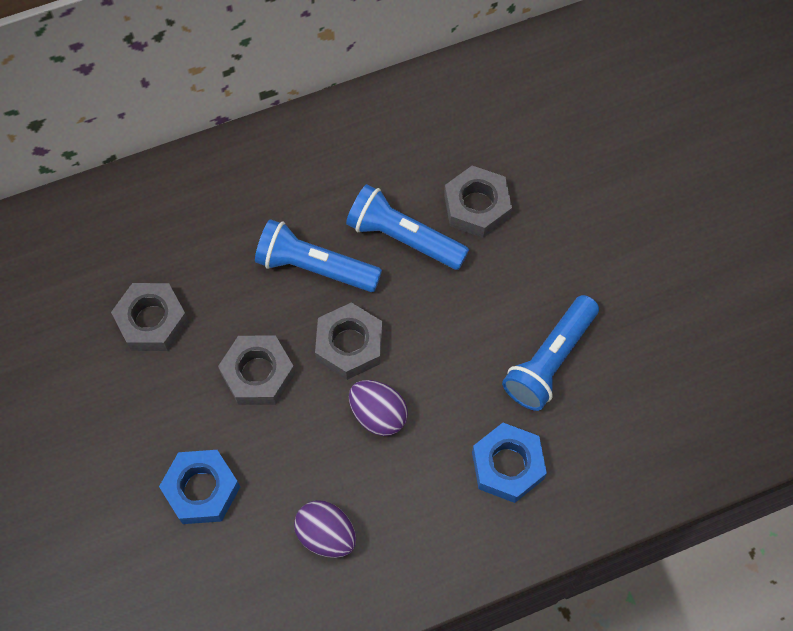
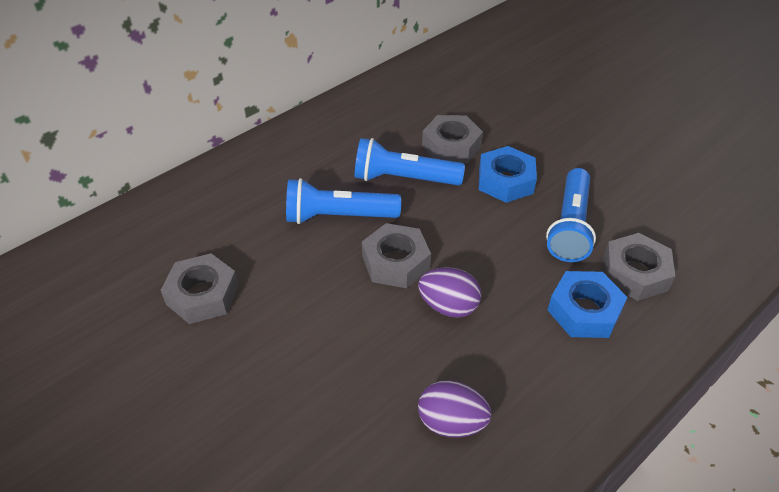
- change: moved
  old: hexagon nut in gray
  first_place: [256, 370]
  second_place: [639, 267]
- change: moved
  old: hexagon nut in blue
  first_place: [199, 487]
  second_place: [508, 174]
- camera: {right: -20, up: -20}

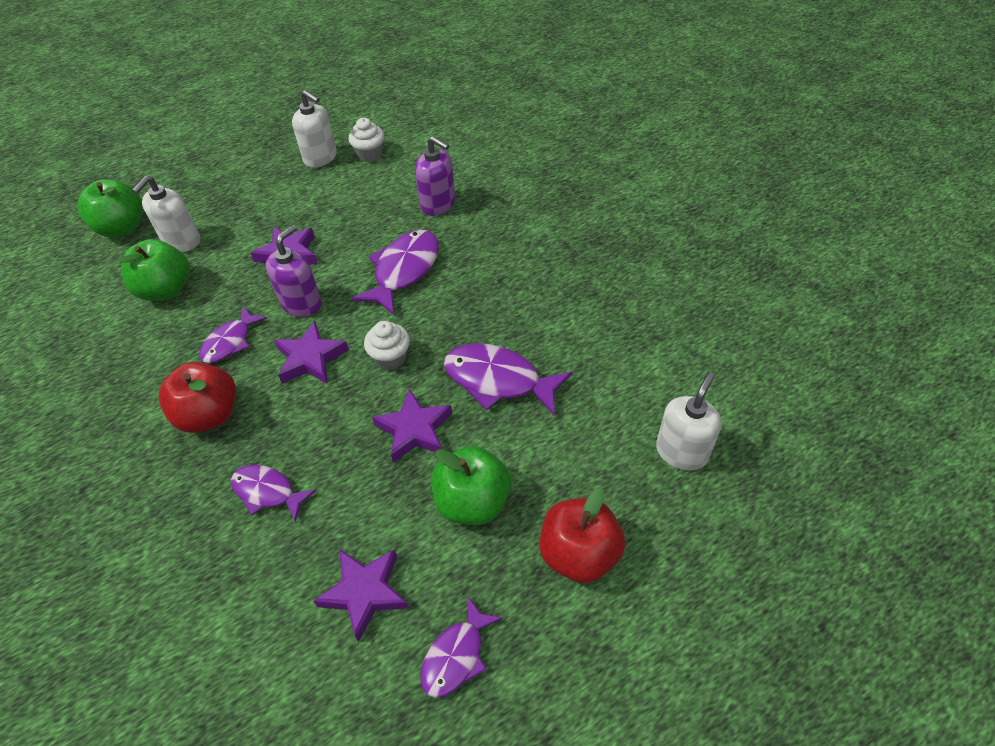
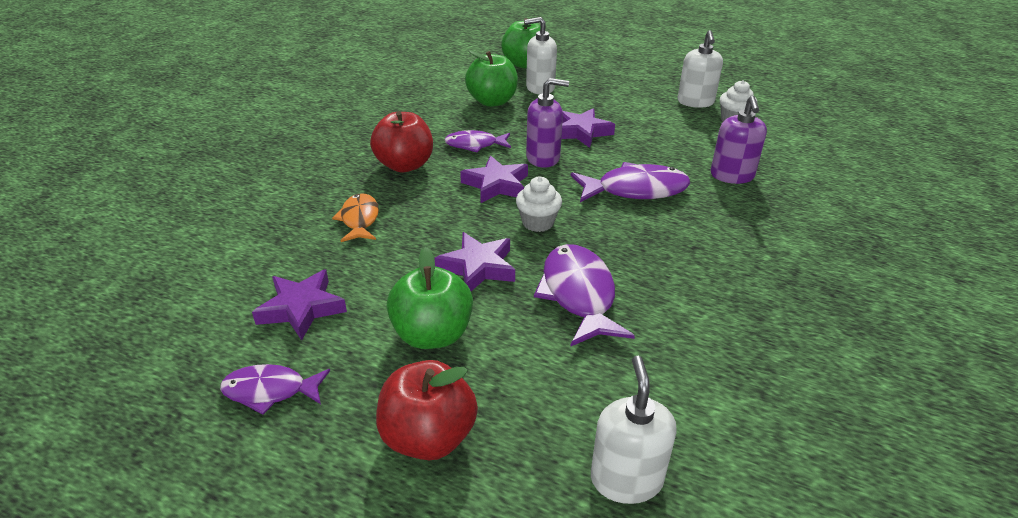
- change: turned
  old: pump bottle in snow-white
  first_place: [689, 421]
  second_place: [634, 430]
  degrees: -90
- change: recoloured
  old: fish figure in purple
  new: fish figure in orange-coloured
  first_place: [273, 493]
  second_place: [355, 217]
- camera: {right: 55, up: -15}

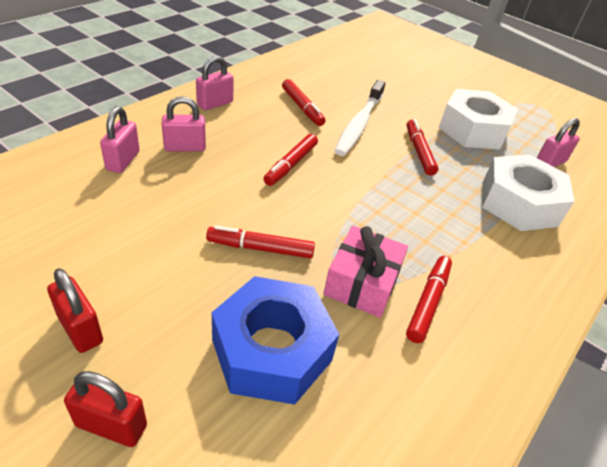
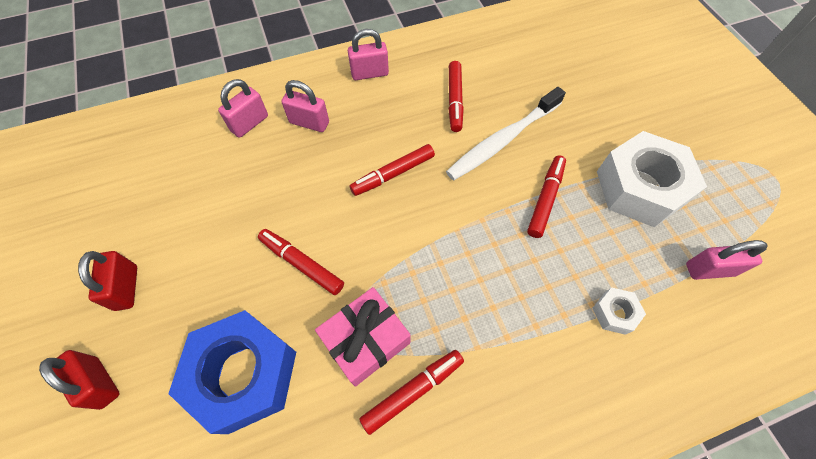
- change: resized
  old: hexagon nut in snow-white
  first_place: [528, 192]
  second_place: [619, 311]
  factor: 0.43
- camera: {right: 35, up: 20}

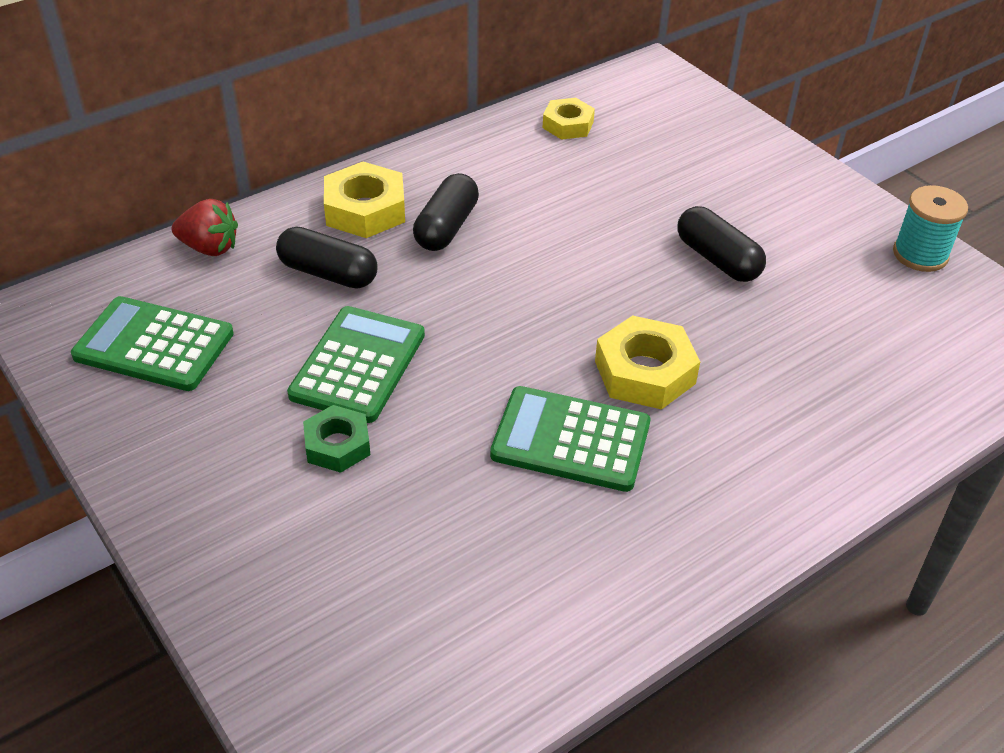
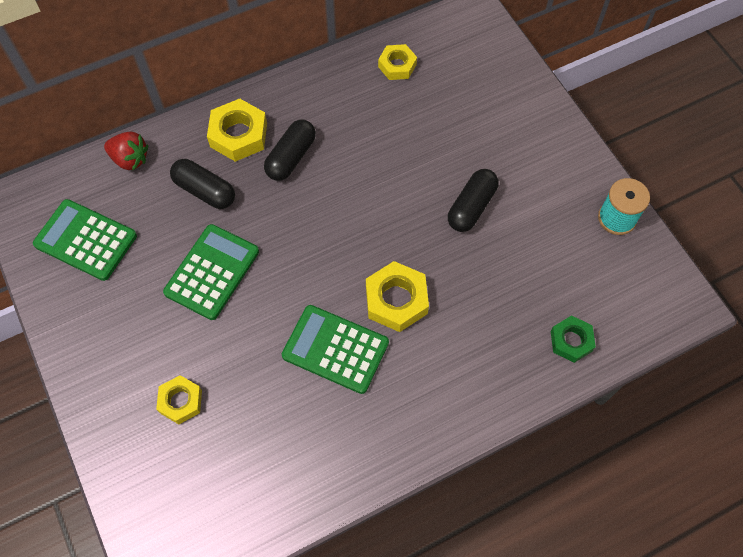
- change: turned
  old: capsule in jet-black
  first_place: [721, 244]
  second_place: [473, 200]
  degrees: 60
- change: moved
  old: hexagon nut in green
  first_place: [336, 439]
  second_place: [573, 339]
- change: added
  new: hexagon nut in yellow
  second_place: [179, 399]
- camera: {right: 10, up: 20}

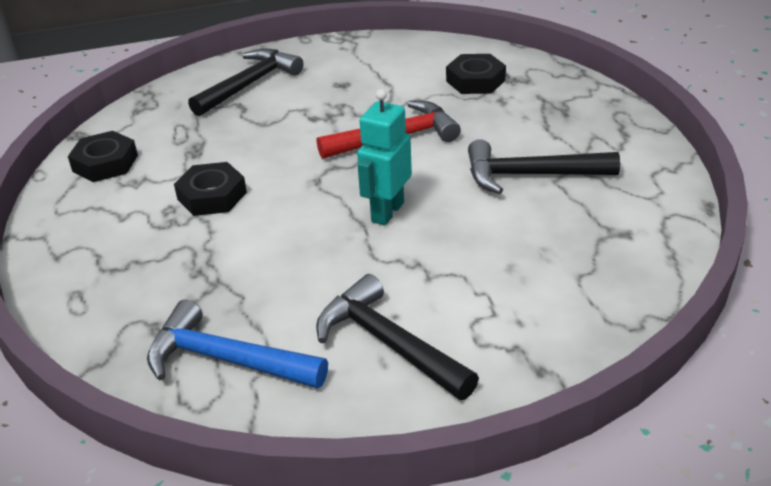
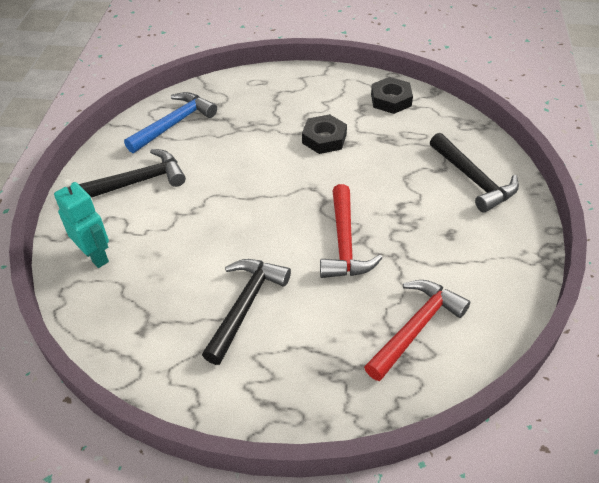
- change: replaced
  old: hexagon nut in jet-black
  new: carpenter's hammer in red
  first_place: [476, 74]
  second_place: [417, 330]
- change: moved
  old: toy robot in teal
  first_place: [384, 157]
  second_place: [81, 223]
- camera: {right: 110, up: 10}

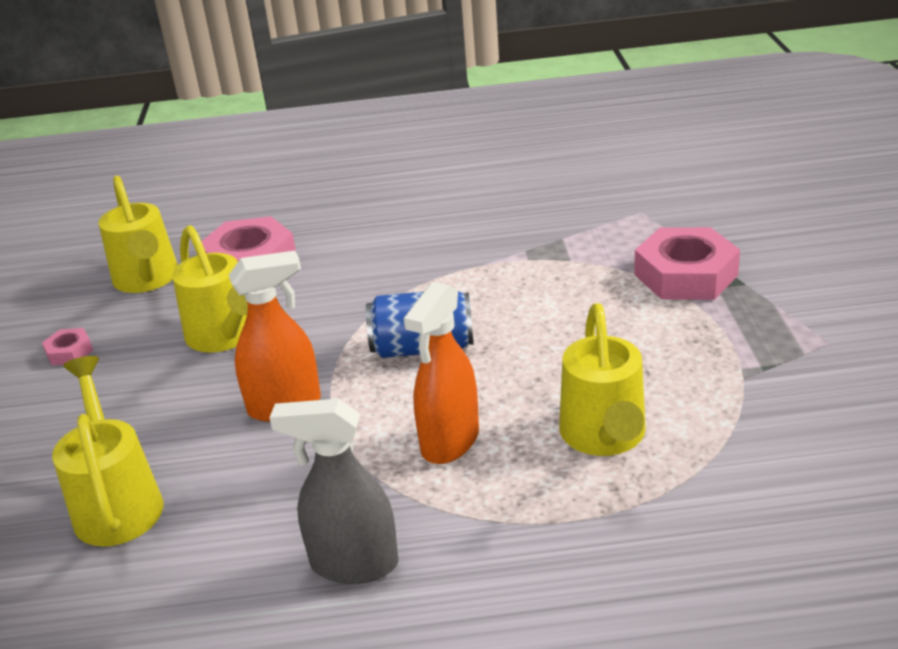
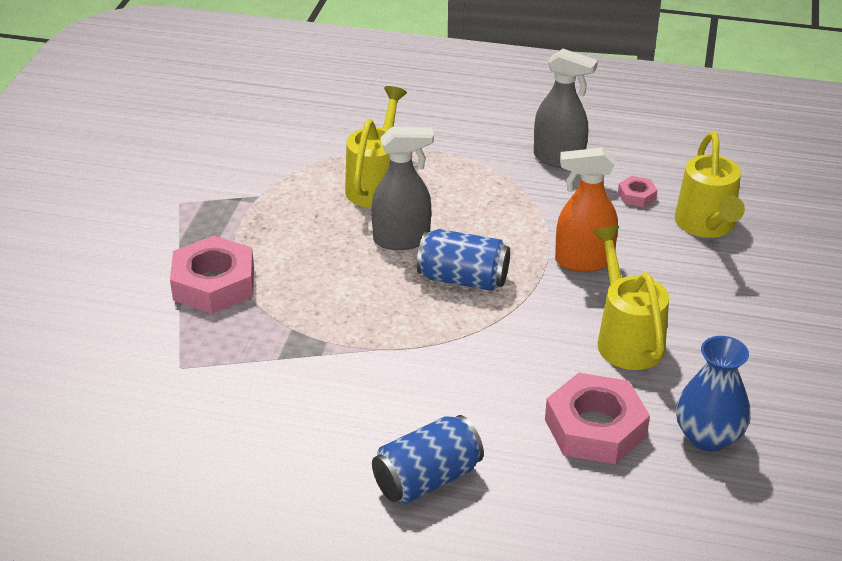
- change: replaced
  old: sprinkling can in yellow
  new: vase in blue
  first_place: [138, 234]
  second_place: [713, 394]
- change: removed
  old: spray cleaner in orange-coloured
  first_place: [441, 373]
- change: moved
  old: hexagon nut in rosy
  first_place: [67, 346]
  second_place: [638, 191]
- change: added
  new: spray cleaner in gray
  second_place: [402, 188]
- change: added
  new: can in blue
  second_place: [428, 459]
- camera: {right: -165, up: 5}

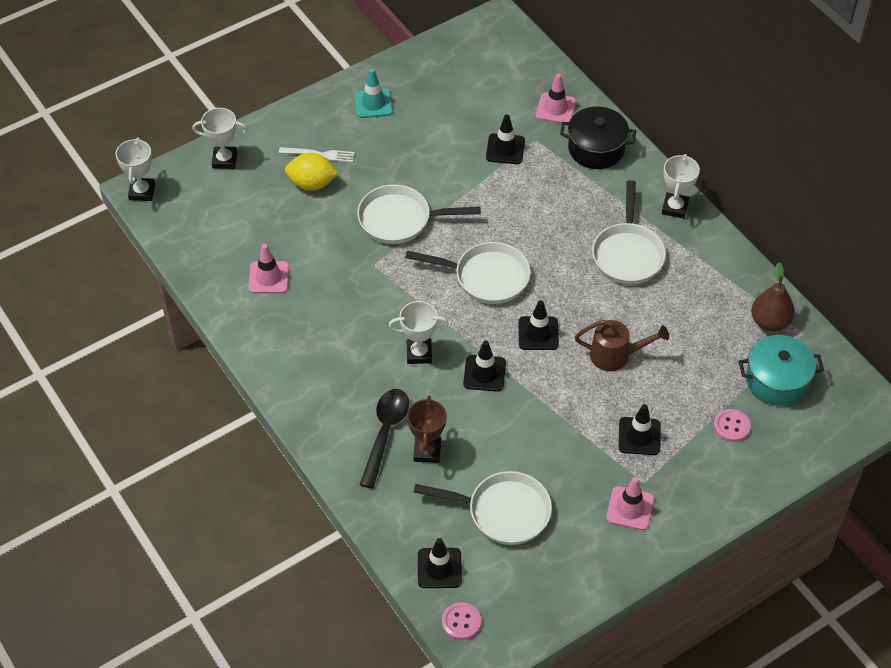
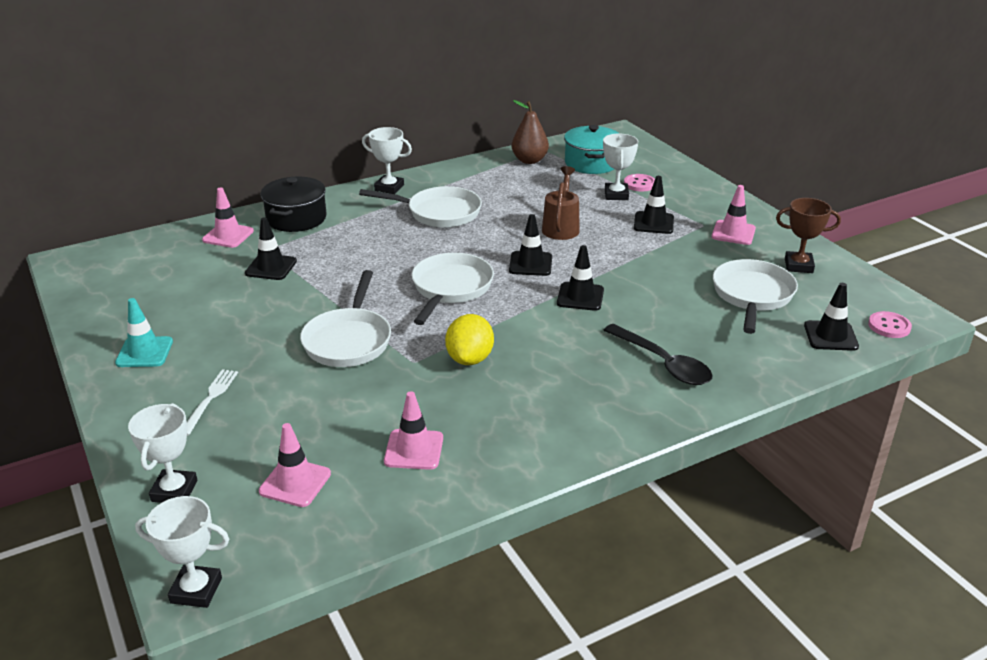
- change: moved
  old: citrus fruit in yellow
  first_place: [312, 171]
  second_place: [469, 339]
- change: moved
  old: award cup in snow-white
  first_place: [419, 332]
  second_place: [620, 167]
- change: turned
  old: teaspoon in jet-black
  first_place: [384, 439]
  second_place: [658, 354]
  degrees: -150
- change: moved
  old: award cup in dark brown
  first_place: [427, 429]
  second_place: [808, 235]
- change: added
  new: road cone in rosy
  second_place: [295, 465]
- camera: {right: -85, up: -20}

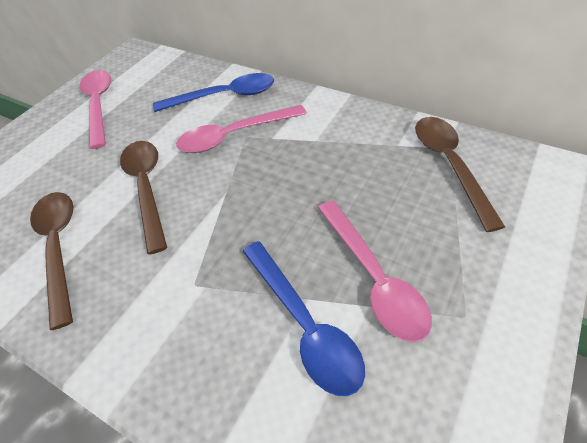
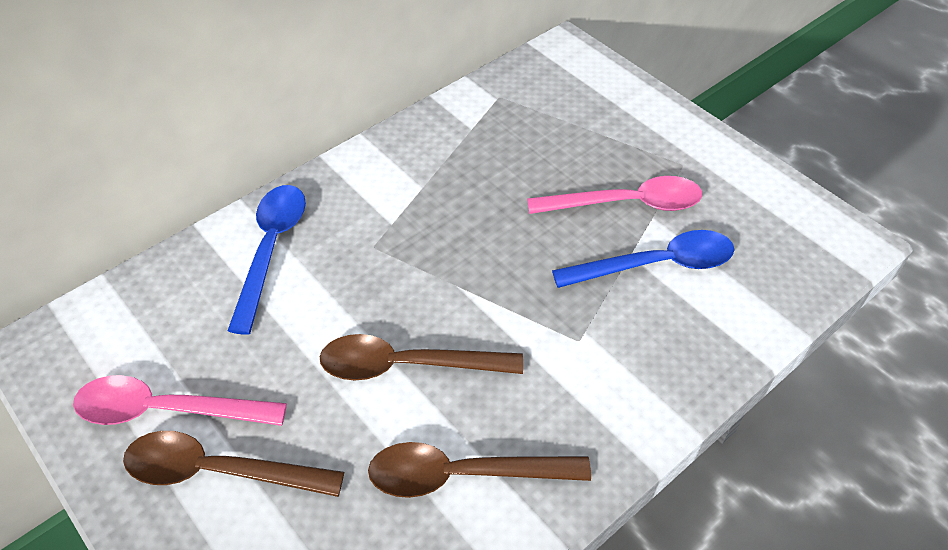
- change: removed
  old: teaspoon in rosy
  first_place: [241, 129]
- change: moved
  old: teaspoon in dark brown
  first_place: [460, 174]
  second_place: [233, 464]
- camera: {right: -75, up: 0}

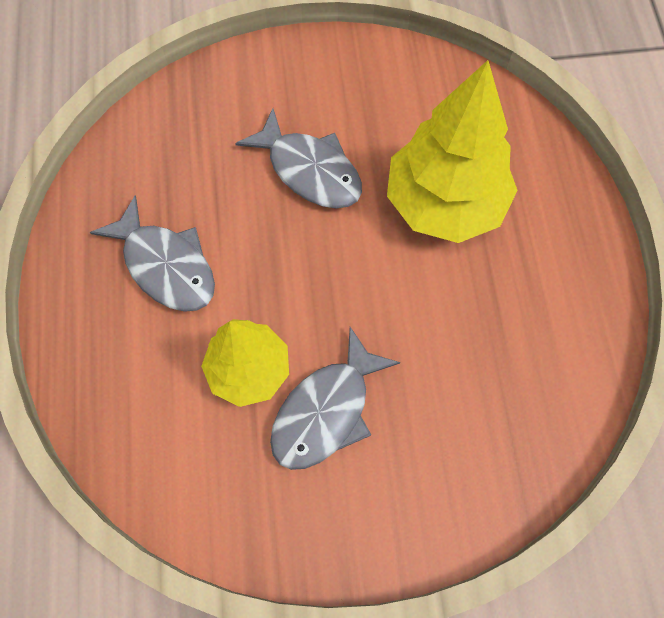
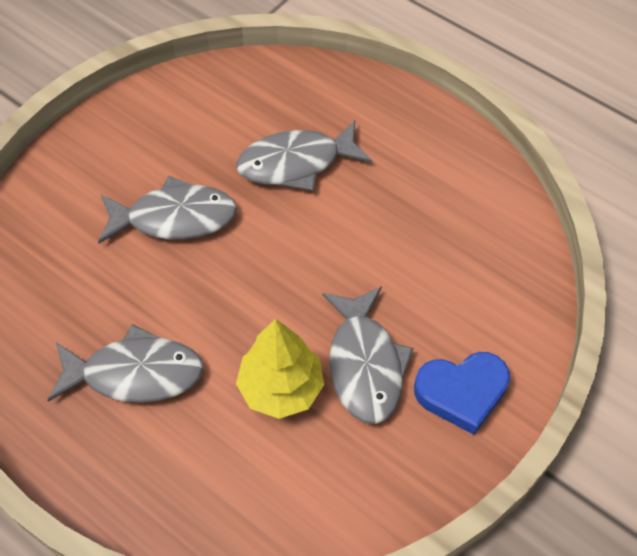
- change: replaced
  old: fir tree in yellow
  new: fish figure in gray
  first_place: [452, 151]
  second_place: [304, 155]
- change: added
  new: love heart in blue
  second_place: [462, 393]
- camera: {right: -45, up: -10}

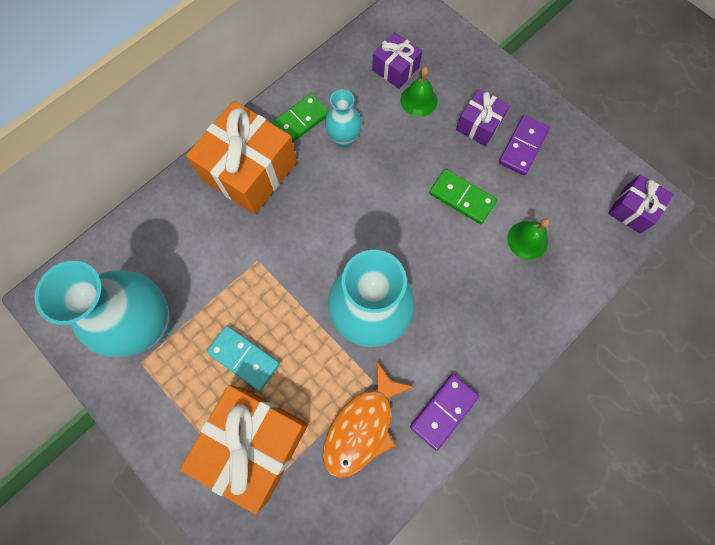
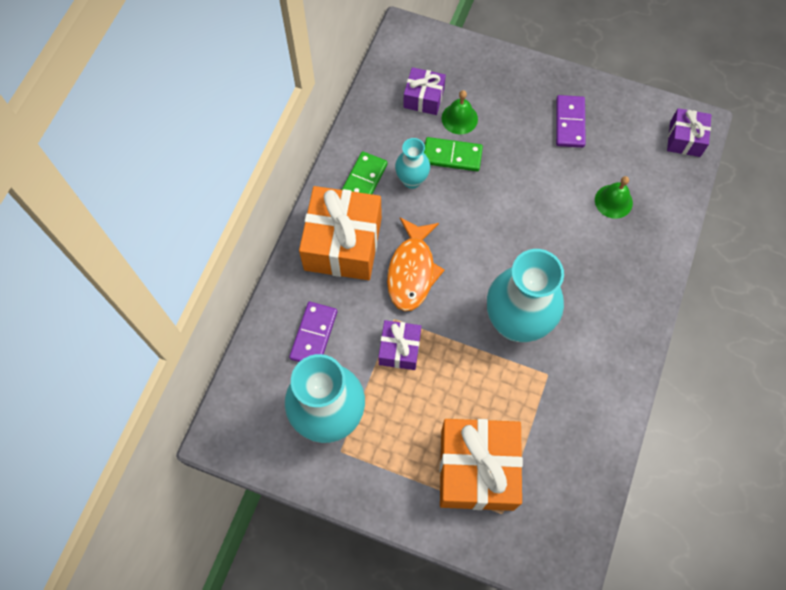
- change: moved
  old: wrapped gift in purple
  first_place: [483, 117]
  second_place: [399, 345]
- change: moved
  old: domino piece in green
  first_place: [463, 196]
  second_place: [453, 154]
- change: removed
  old: domino piece in teal
  first_place: [243, 358]
- change: moved
  old: fish figure in orange-coloured
  first_place: [369, 419]
  second_place: [416, 264]
- change: moved
  old: domino piece in purple
  first_place: [444, 412]
  second_place: [313, 332]
- camera: {right: -25, up: -5}

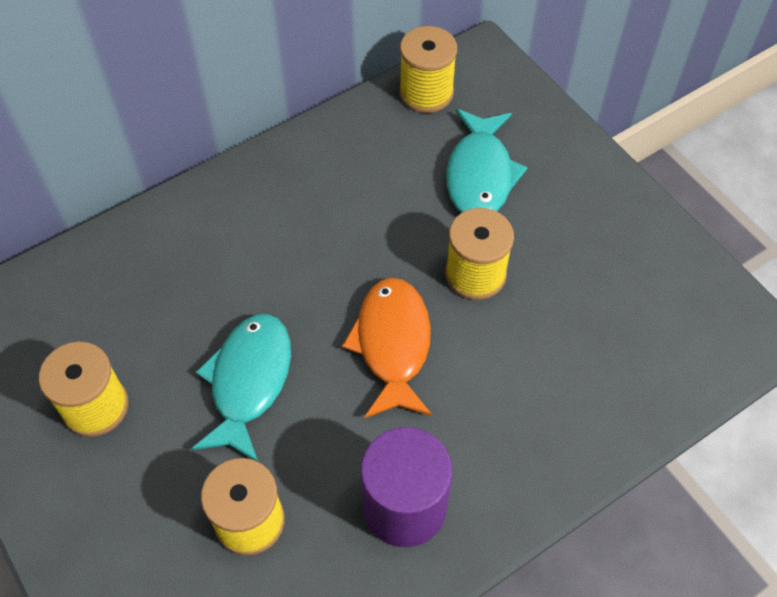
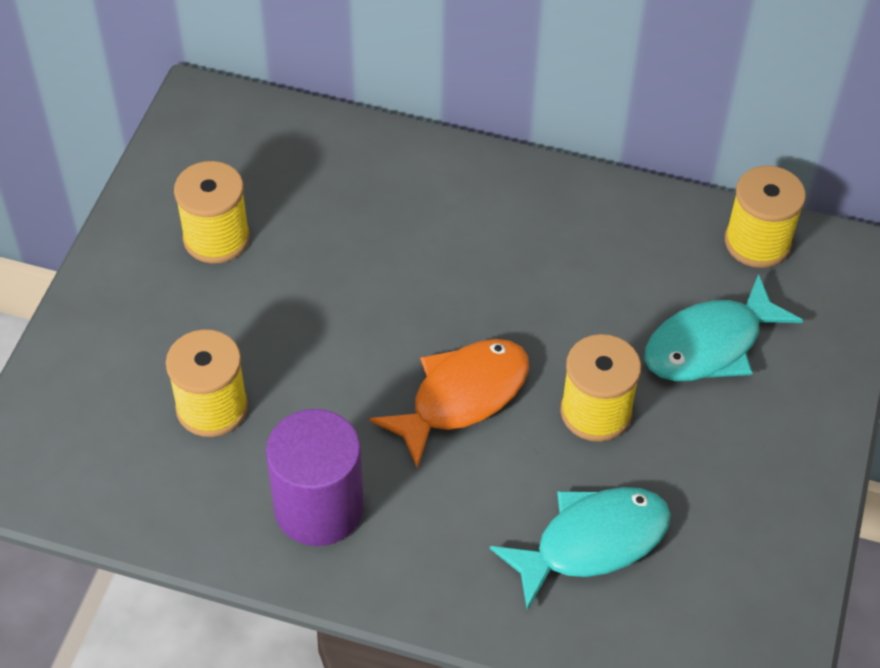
- change: moved
  old: fish figure in teal
  first_place: [241, 388]
  second_place: [580, 549]
- camera: {right: 50, up: -5}

